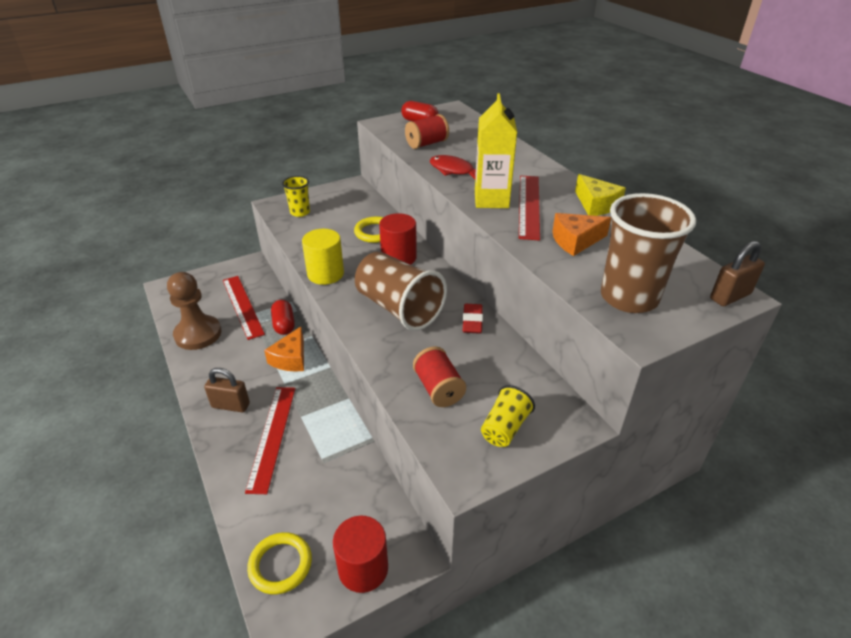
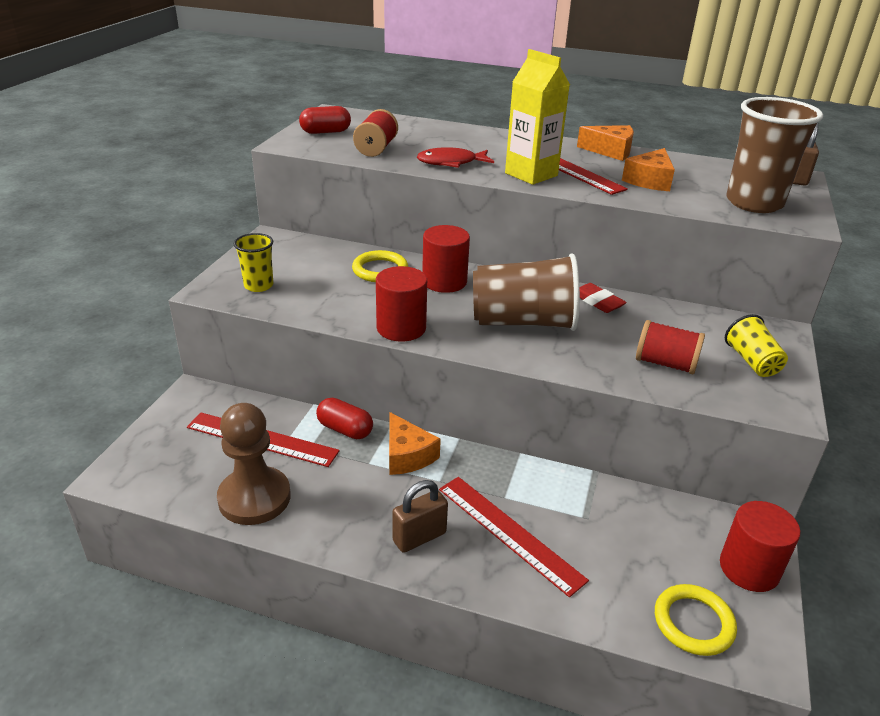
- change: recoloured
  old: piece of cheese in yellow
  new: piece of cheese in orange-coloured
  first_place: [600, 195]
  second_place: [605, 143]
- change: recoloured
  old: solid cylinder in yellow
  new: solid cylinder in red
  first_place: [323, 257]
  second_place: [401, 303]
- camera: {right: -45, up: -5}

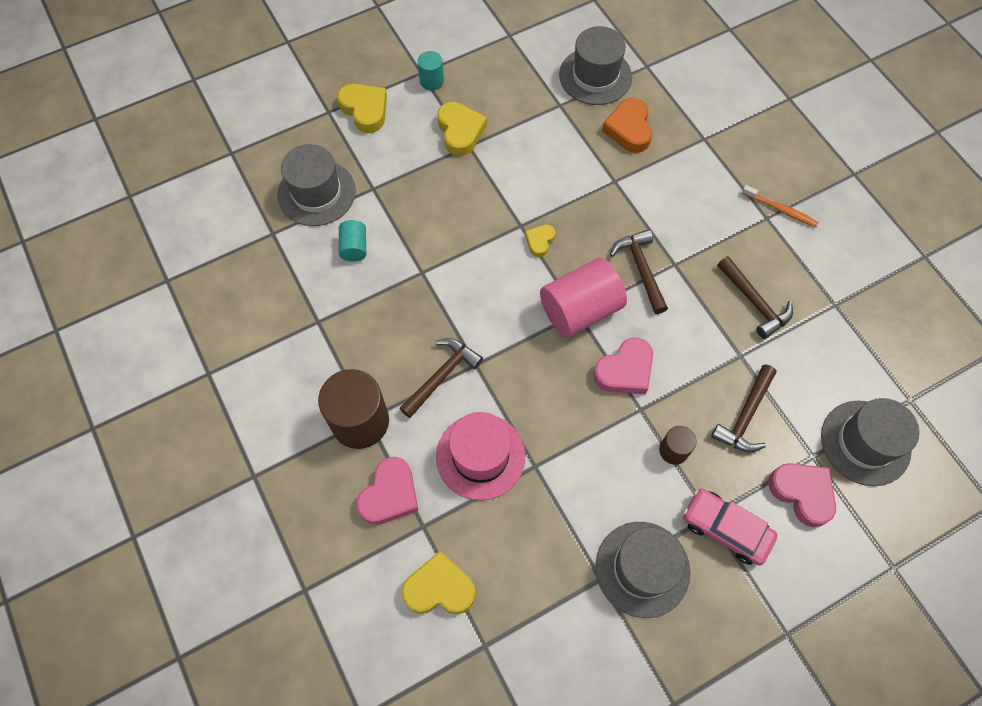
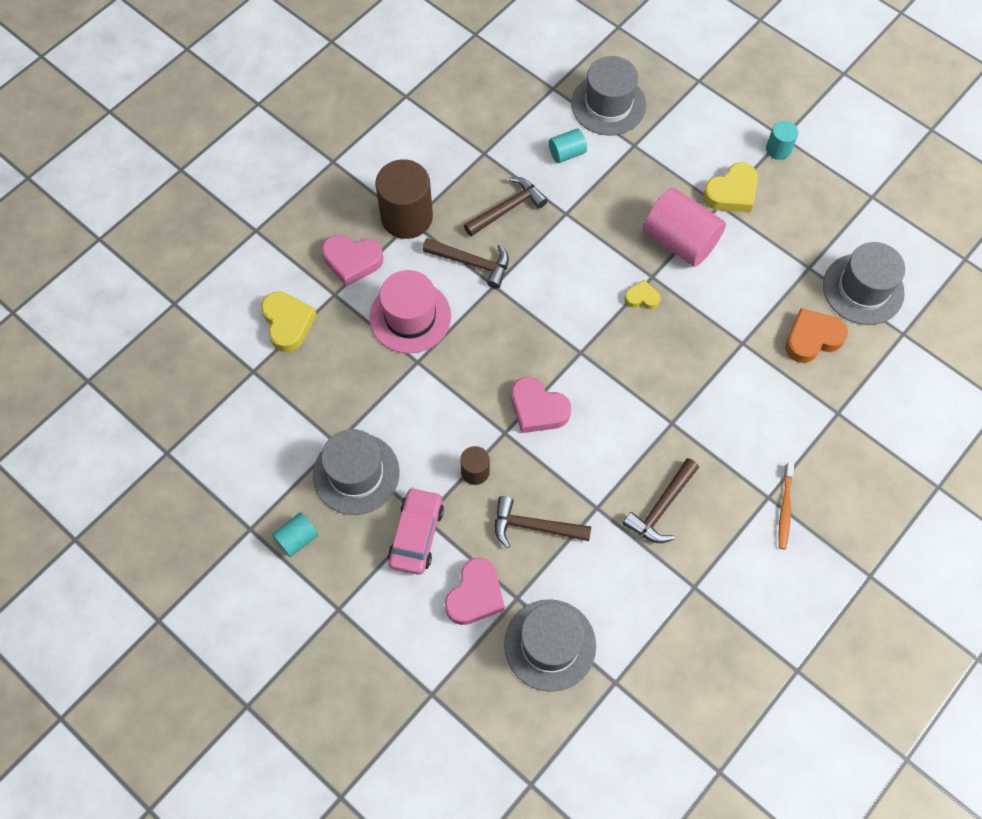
- change: removed
  old: love heart in yellow
  first_place: [362, 108]
- change: moved
  old: carpenter's hammer in dark brown
  first_place: [639, 271]
  second_place: [506, 206]
- change: moved
  old: solid cylinder in rosy
  first_place: [583, 297]
  second_place: [684, 227]
- change: added
  new: solid cylinder in teal
  second_place: [295, 534]
- camera: {right: 70, up: 0}

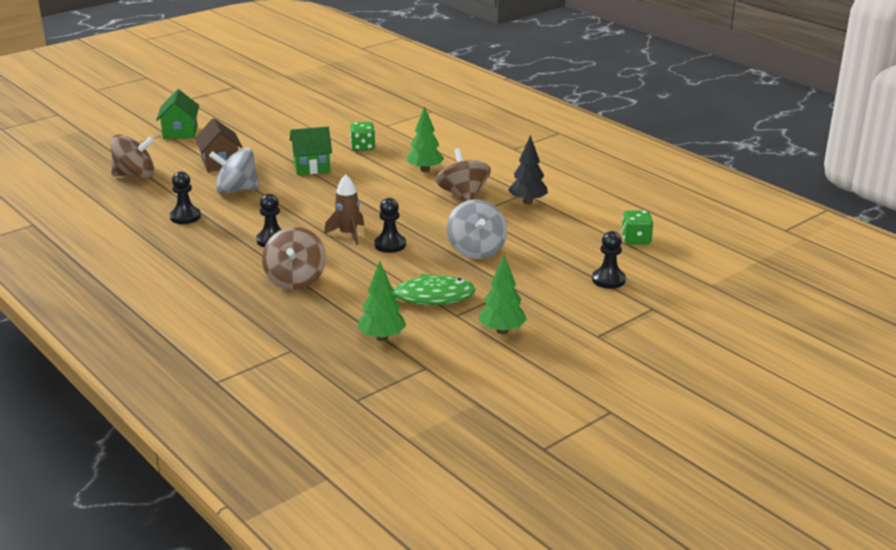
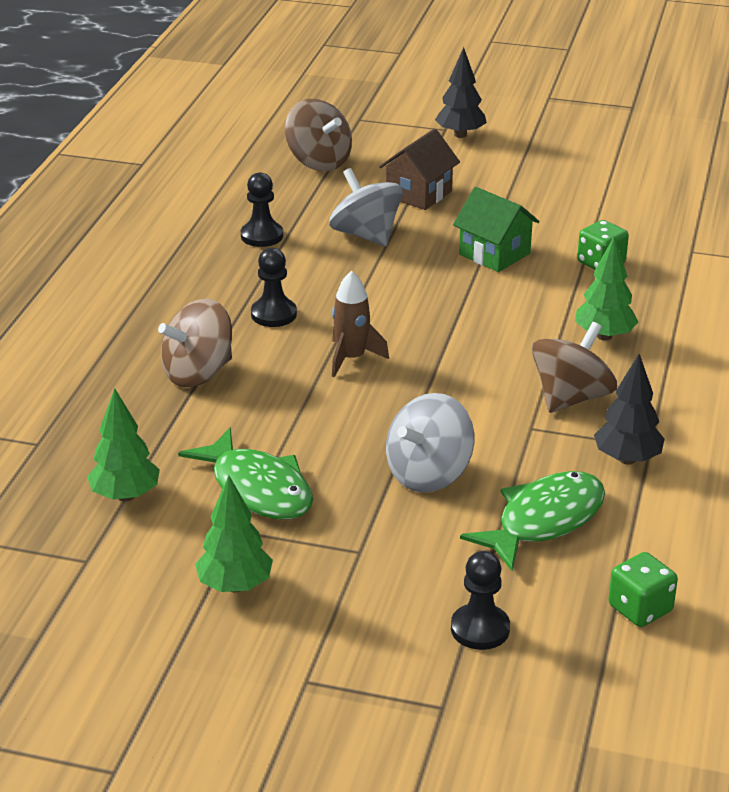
- change: replaced
  old: house in green
  new: fir tree in jet-black
  first_place: [177, 114]
  second_place: [461, 92]
- change: removed
  old: chess pawn in jet-black
  first_place: [390, 225]
- change: added
  new: fish figure in green
  second_place: [532, 521]
- camera: {right: 55, up: 5}

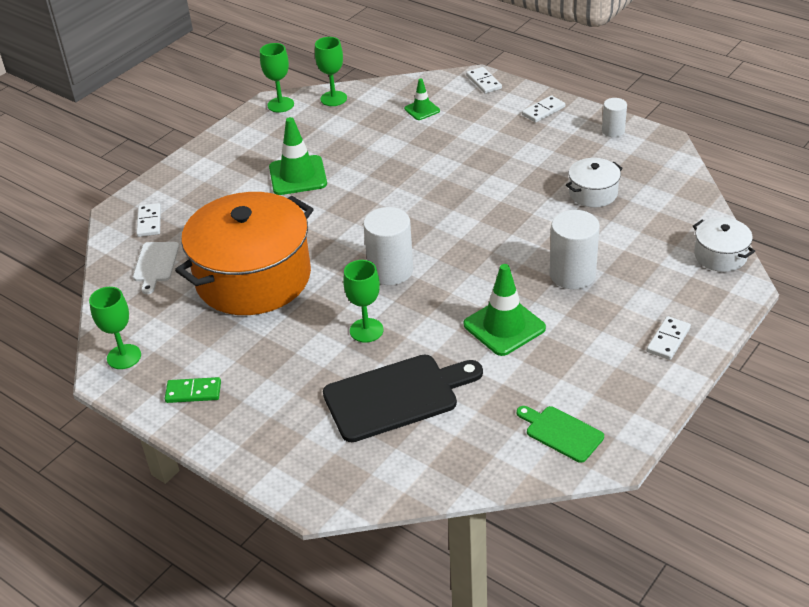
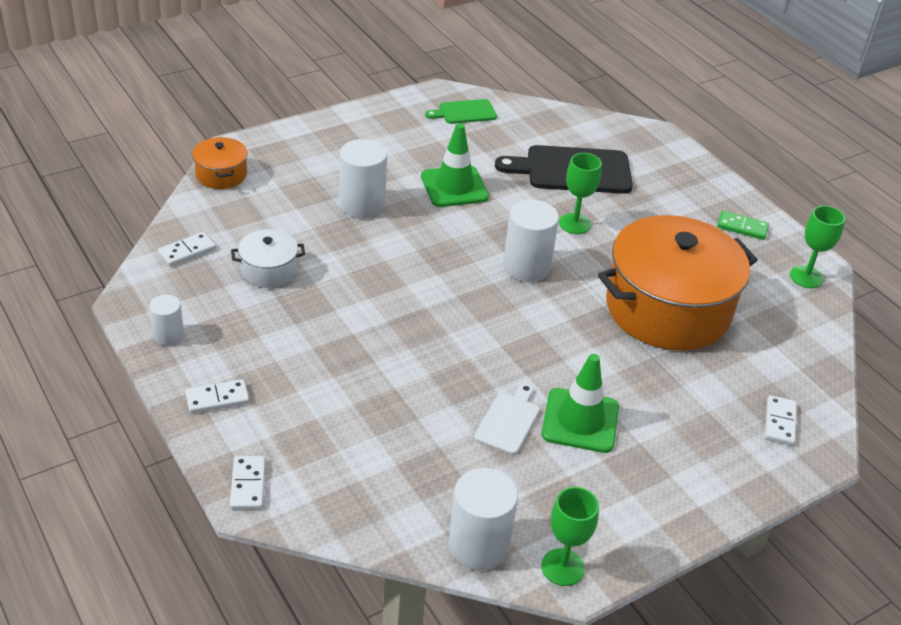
- change: replaced
  old: wine glass in green
  new: solid cylinder in snow-white
  first_place: [331, 71]
  second_place: [483, 519]
- change: removed
  old: road cone in green
  first_place: [422, 99]
- change: recoloured
  old: stockpot in snow-white
  new: stockpot in orange-coloured
  first_place: [724, 244]
  second_place: [220, 163]
- change: moved
  old: cutting board in snow-white
  first_place: [156, 268]
  second_place: [507, 419]
- change: moved
  old: domino piece in snow-white
  first_place: [668, 338]
  second_place: [187, 249]
- change: turned
  old: cutting board in green
  first_place: [560, 434]
  second_place: [461, 111]
  degrees: 105
- camera: {right: -165, up: 0}

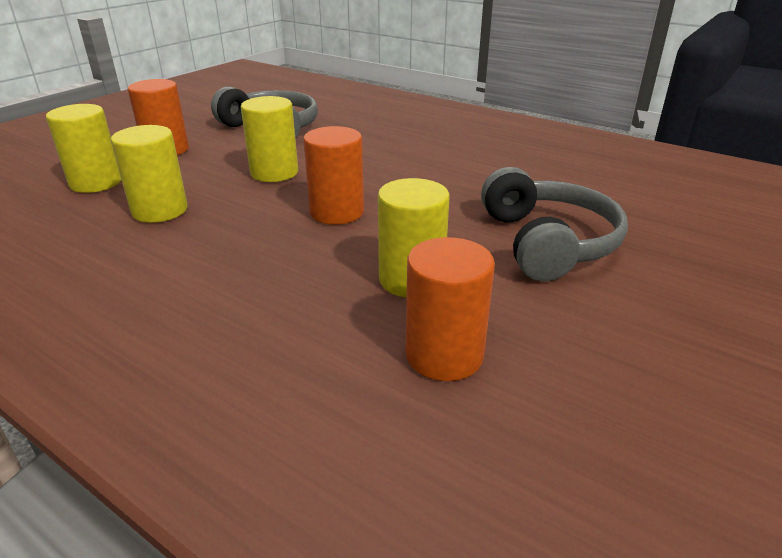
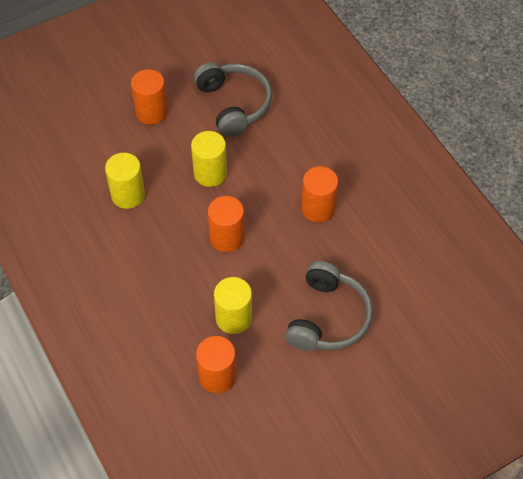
- change: removed
  old: solid cylinder in yellow
  first_place: [83, 148]
- change: added
  new: solid cylinder in orange-coloured
  second_place: [319, 194]
- camera: {right: 25, up: 25}

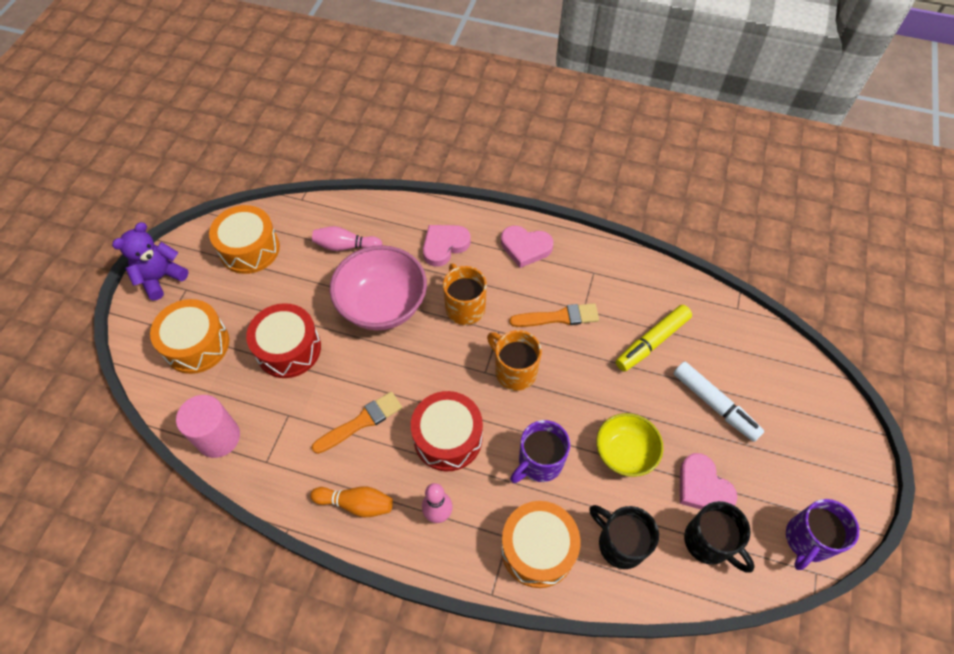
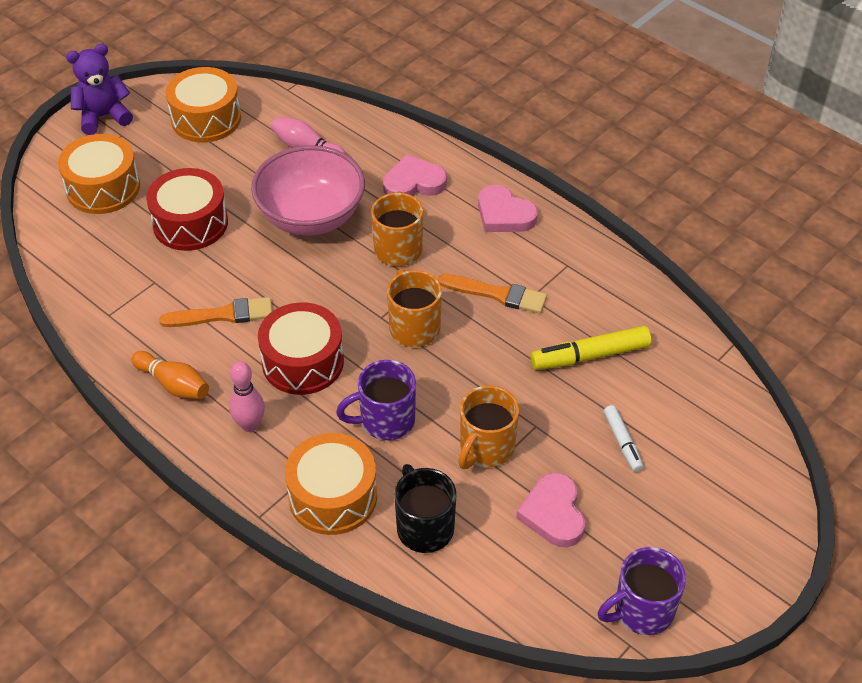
- change: resized
  old: marker in snow-white
  first_place: [718, 401]
  second_place: [624, 438]
  factor: 0.6
- change: removed
  old: solid cylinder in rosy
  first_place: [208, 426]
- change: replaced
  old: deep dish in yellow
  new: coffee mug in orange-coloured
  first_place: [630, 445]
  second_place: [488, 427]
- change: removed
  old: coffee mug in jet-black
  first_place: [719, 537]
- camera: {right: 25, up: -10}

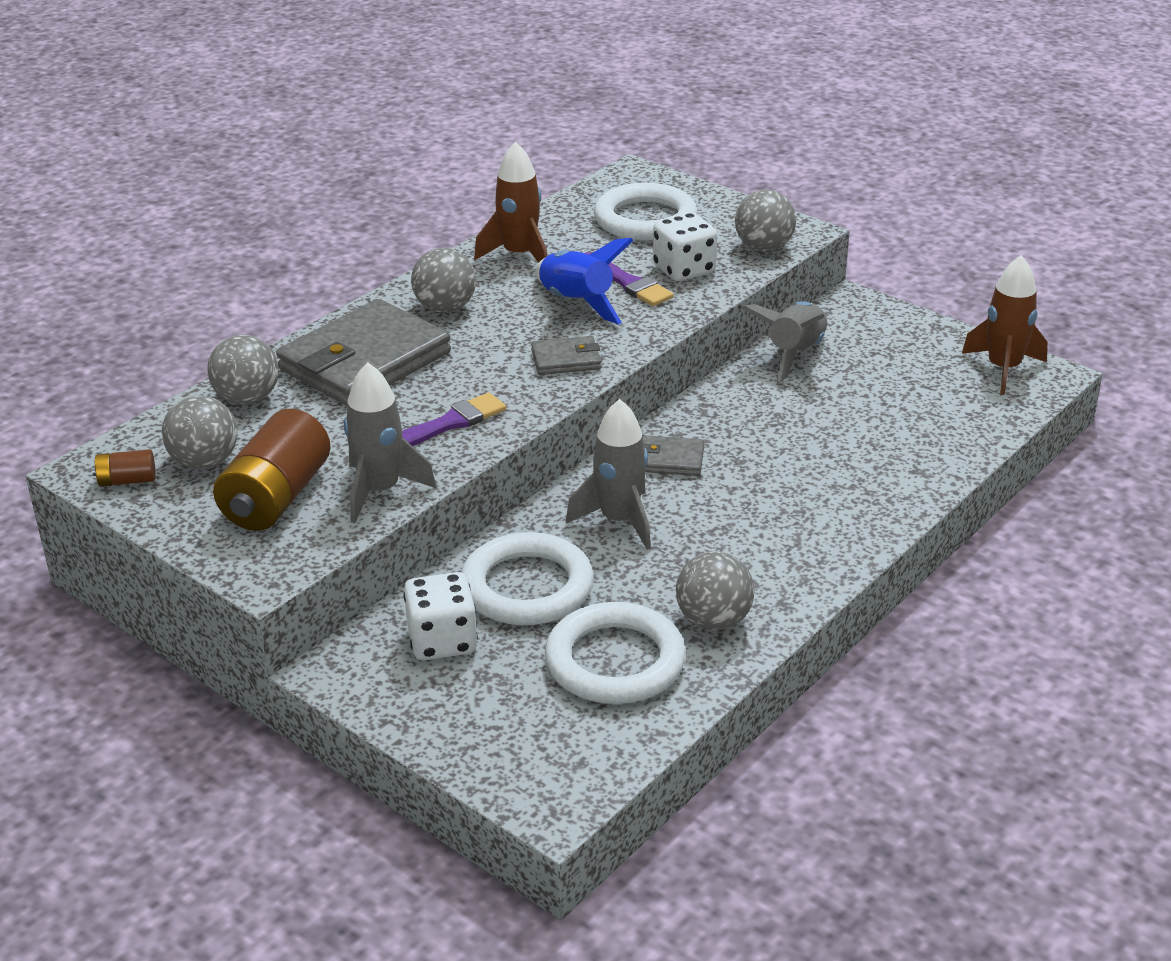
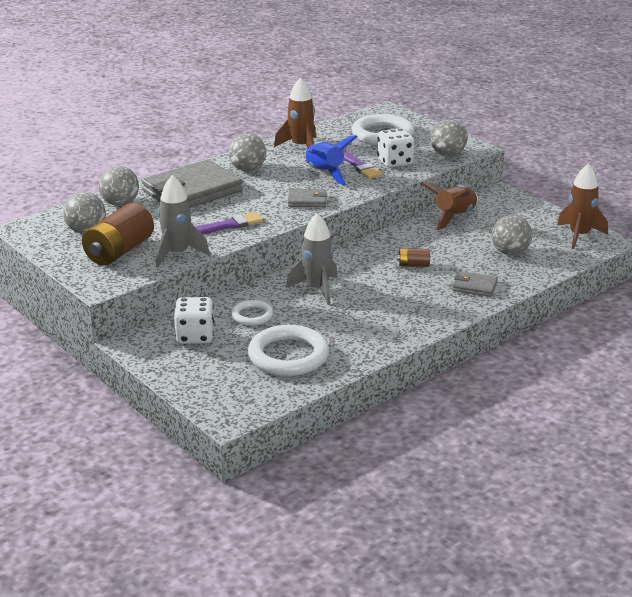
- change: recoloured
  old: spaceship in gray
  new: spaceship in dark brown
  first_place: [785, 342]
  second_place: [449, 206]
- change: moved
  old: wallet in gray
  first_place: [673, 455]
  second_place: [475, 284]
- change: moved
  old: battery in dark brown
  first_place: [124, 468]
  second_place: [413, 258]
- change: resized
  old: ring in snow-white
  first_place: [527, 578]
  second_place: [252, 313]
  factor: 0.54
- change: moved
  old: ball in gray
  first_place: [715, 590]
  second_place: [512, 235]
- camera: {right: 10, up: -5}

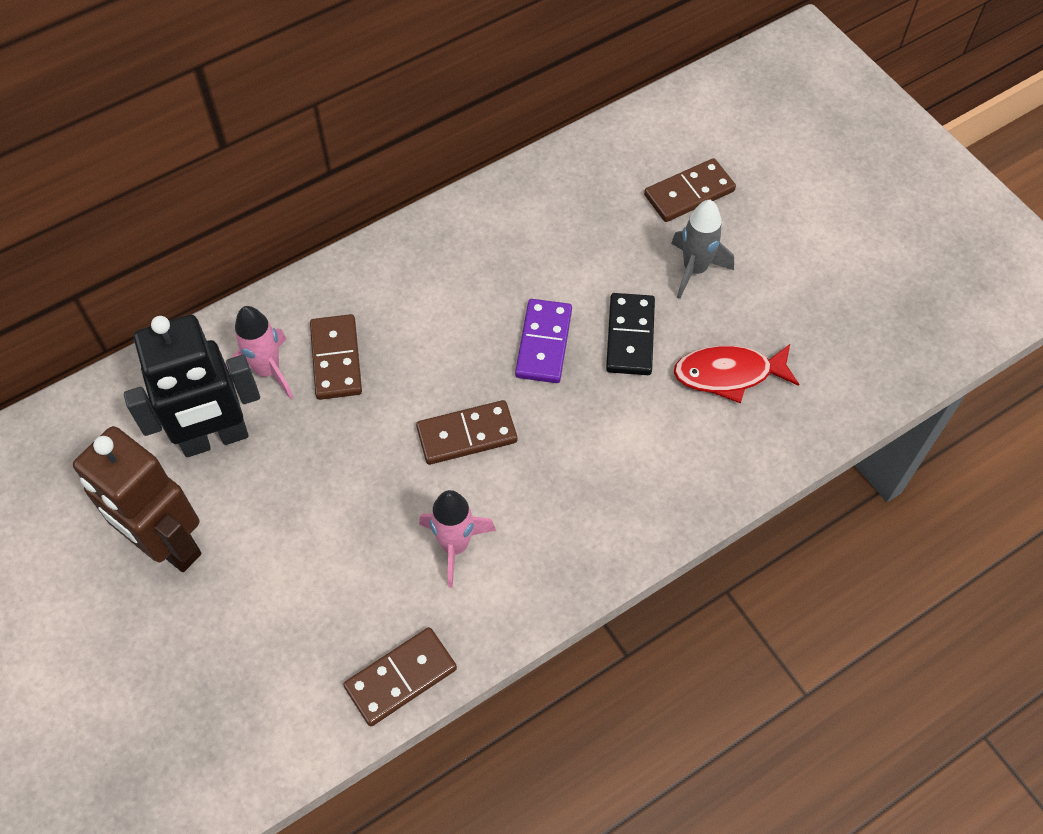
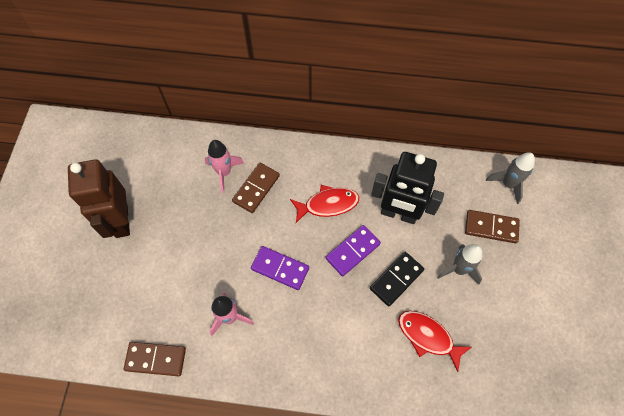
- change: moved
  old: toy robot in jet-black
  first_place: [192, 386]
  second_place: [407, 188]
- change: recoloured
  old: domino piece in dark brown
  new: domino piece in purple
  first_place: [466, 432]
  second_place: [280, 268]
- change: added
  new: spaceship in gray
  second_place: [510, 178]
- change: added
  new: fish figure in red
  second_place: [324, 204]
- camera: {right: 40, up: 5}

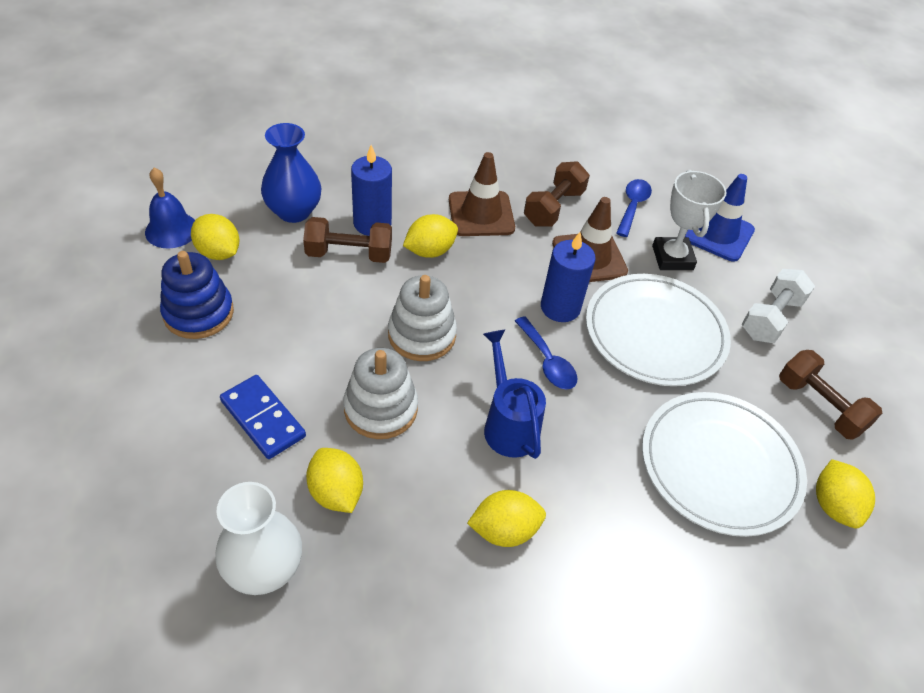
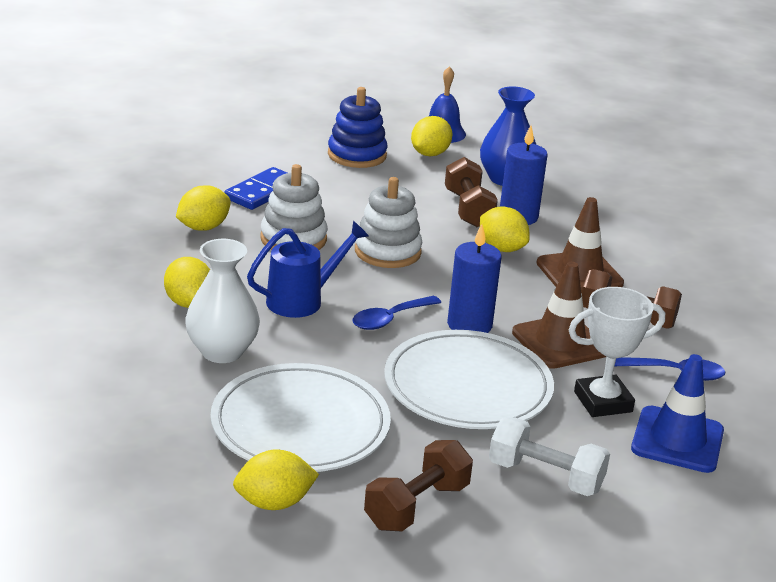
- change: moved
  old: vase in snow-white
  first_place: [258, 538]
  second_place: [222, 301]
- camera: {right: 80, up: -20}

